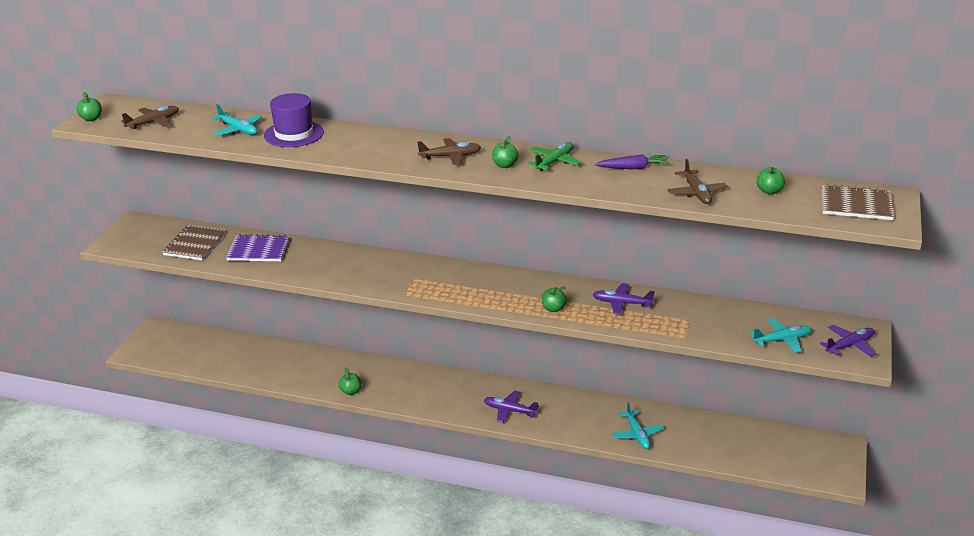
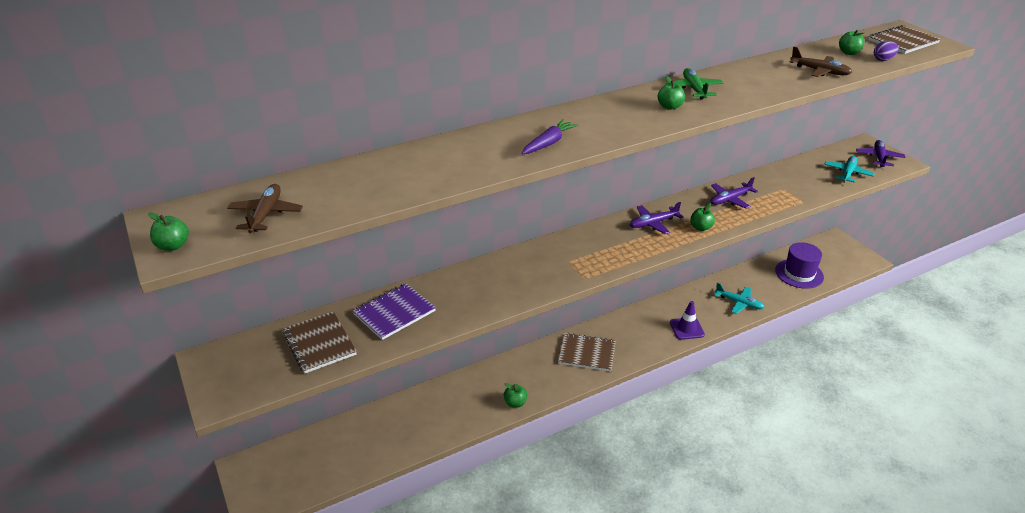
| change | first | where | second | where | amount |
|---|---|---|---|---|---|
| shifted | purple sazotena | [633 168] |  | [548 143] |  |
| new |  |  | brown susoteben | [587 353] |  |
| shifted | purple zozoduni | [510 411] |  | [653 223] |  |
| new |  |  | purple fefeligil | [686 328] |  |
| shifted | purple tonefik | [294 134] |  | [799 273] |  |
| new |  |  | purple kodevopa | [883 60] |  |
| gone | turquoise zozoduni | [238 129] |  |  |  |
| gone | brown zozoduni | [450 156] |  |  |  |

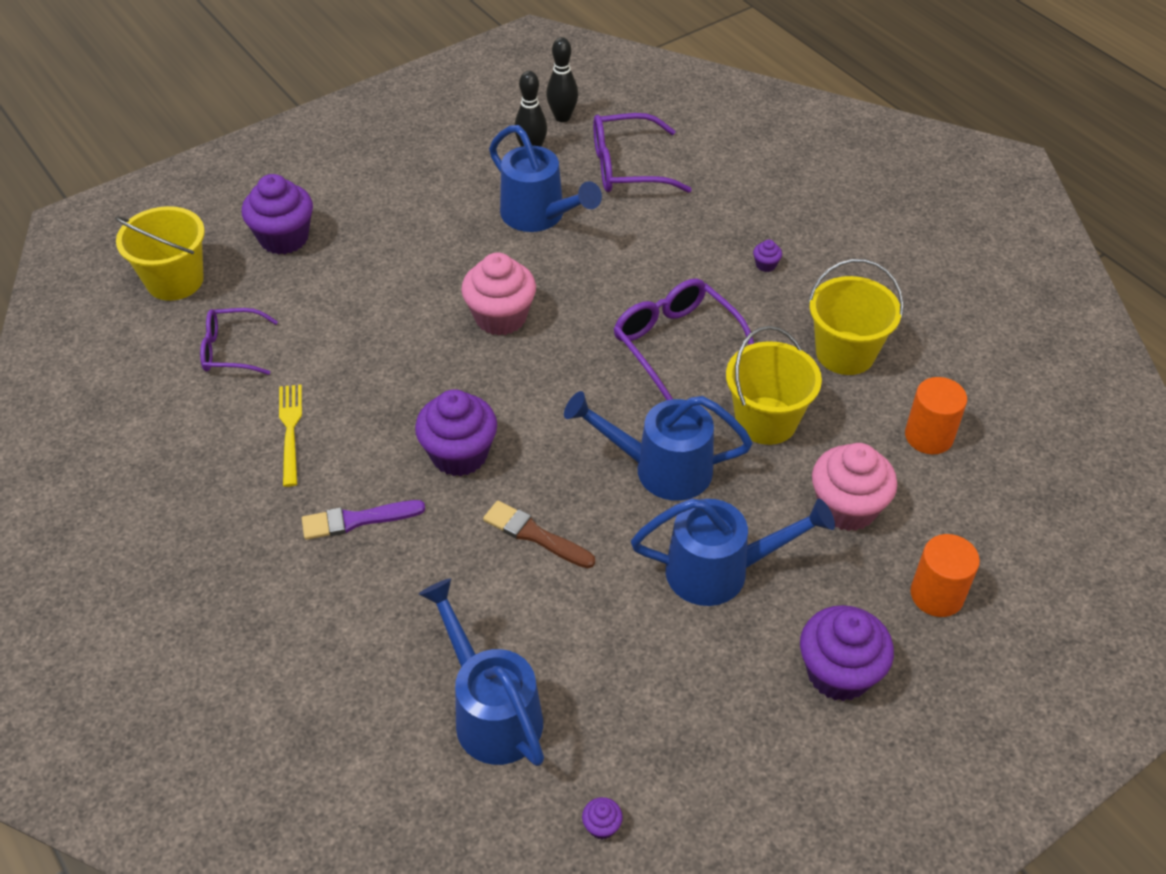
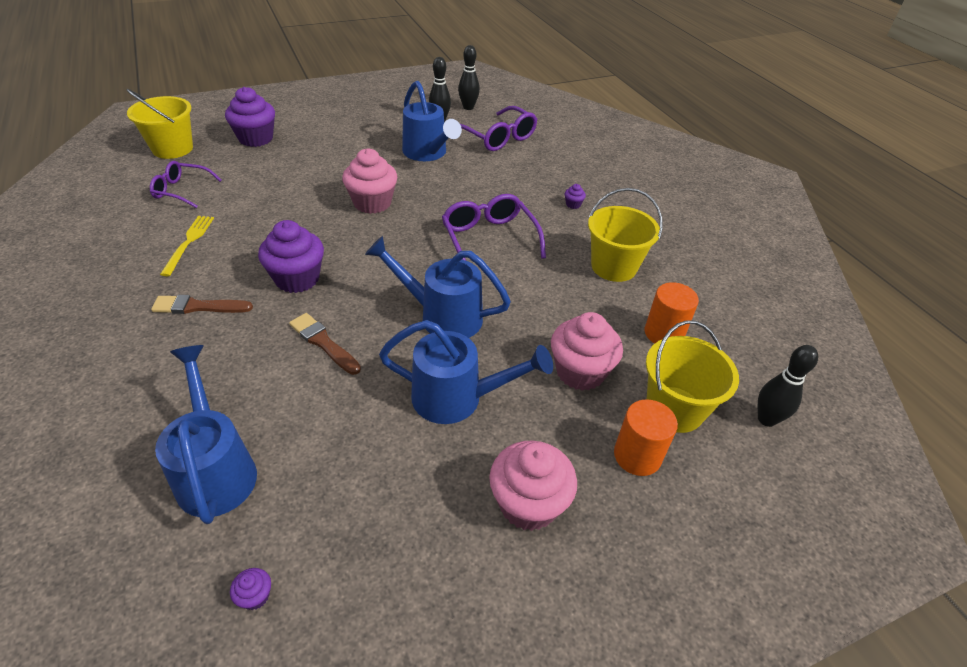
| change | first | where | second | where | amount |
|---|---|---|---|---|---|
| repainted | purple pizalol | [357 520] | brown pizalol | [198 307] |  |
| rotated | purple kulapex | [627 167] |  | [498 138] | 135 degrees counterclockwise |
| repainted | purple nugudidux | [839 673] | pink nugudidux | [528 504] |  |
| shifted | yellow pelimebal | [766 421] |  | [674 409] |  |
| new |  |  | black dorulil | [766 419] |  |

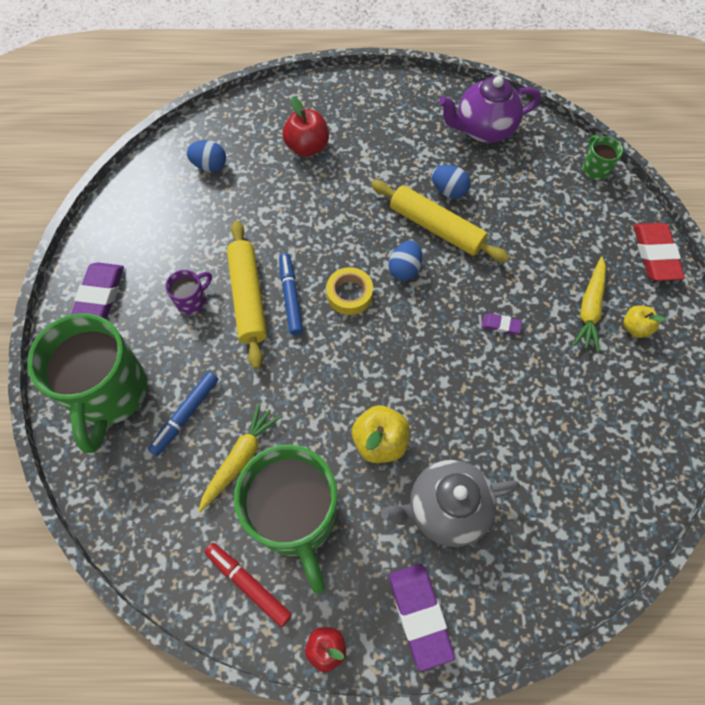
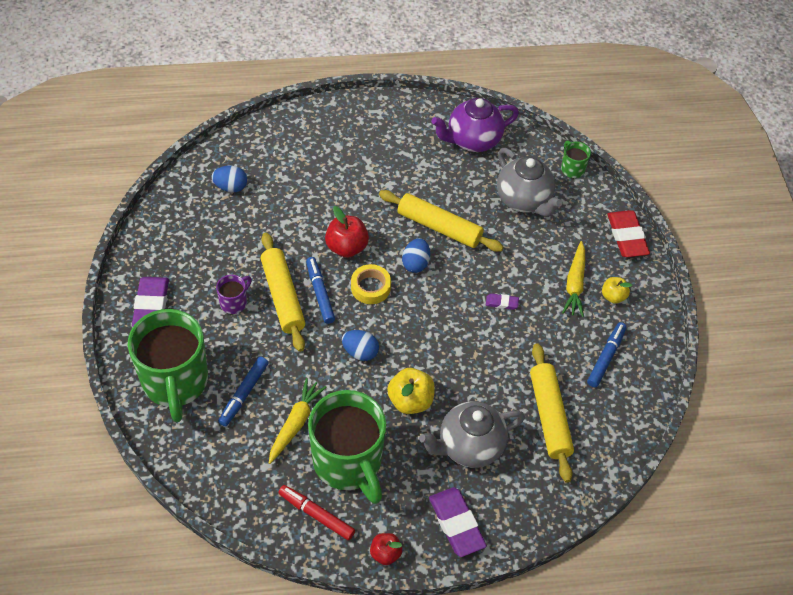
| change | first | where | second | where | amount |
|---|---|---|---|---|---|
| shifted | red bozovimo | [307 147] |  | [346 247] |  |
| shifted | blue kodevopa | [448 190] |  | [360 352] |  |
| new |  |  | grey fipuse | [524 200] |  |
| new |  |  | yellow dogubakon | [549 416] |  |
| new |  |  | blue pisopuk | [606 357] |  |

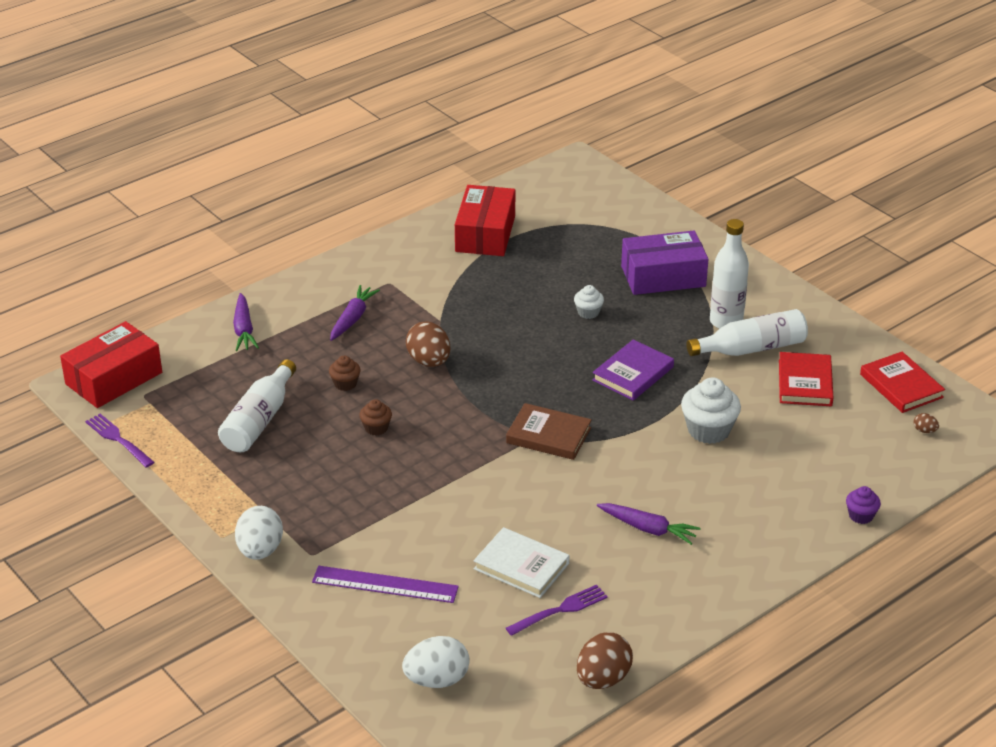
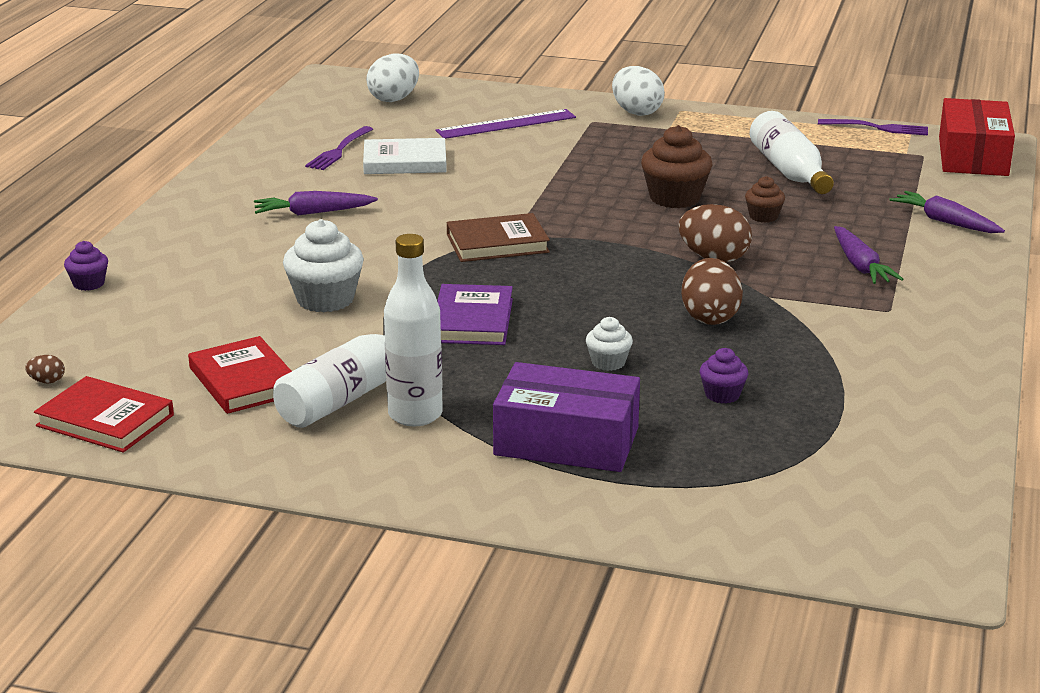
| change | first | where | second | where | amount |
|---|---|---|---|---|---|
| rotated | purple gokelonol | [663 276] |  | [566 441] | 60 degrees clockwise |
| scaled | brown nugudidux | [376 428] |  | [675 198] | x1.82 |
| shifted | brown kodevopa | [603 679] |  | [709 317] |  |
| new |  |  | purple nugudidux | [722 395] |  |
| gone | red gokelonol | [485 234] |  |  |  |

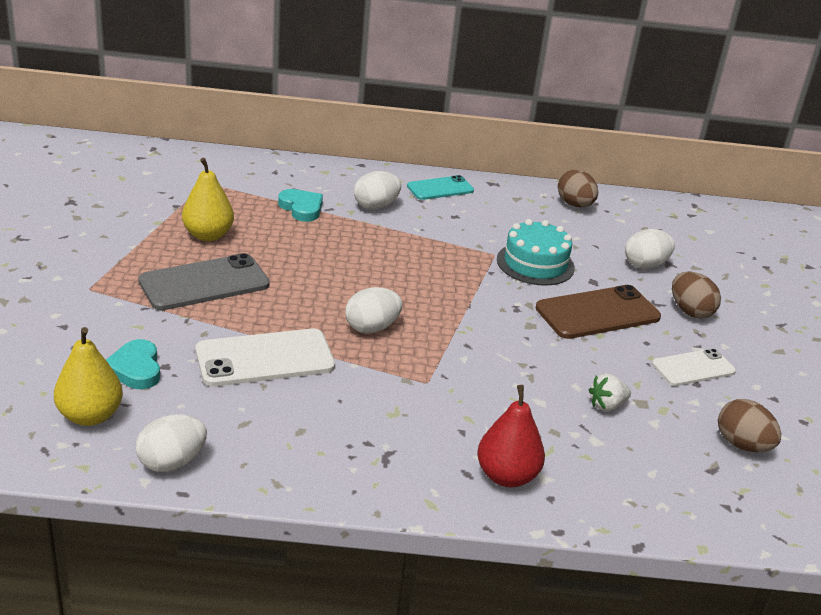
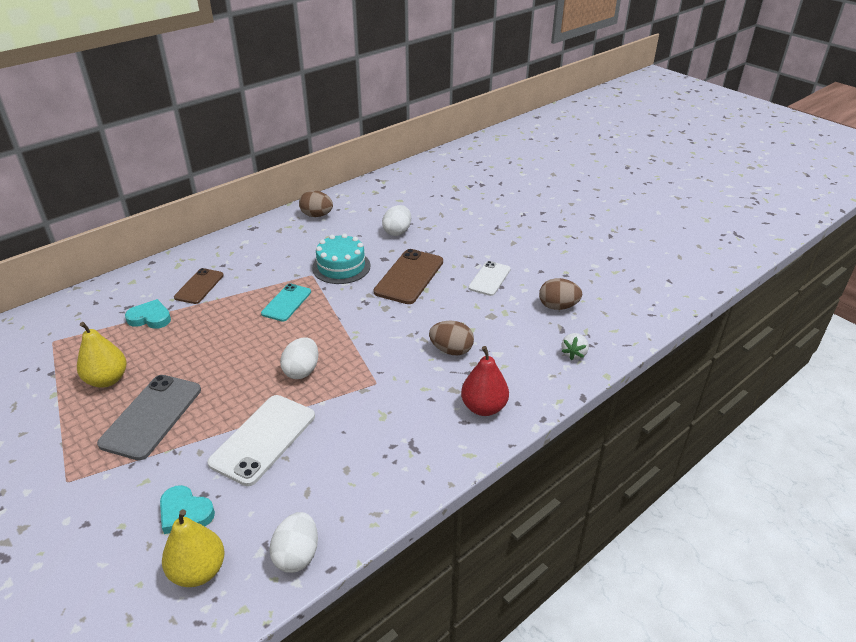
| change | first | where | second | where | amount |
|---|---|---|---|---|---|
| swapped | white kodevopa | [376 206] | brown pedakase | [199 286] |  |
| shifted | turquoise pedakase | [440 188] |  | [286 303] |  |
| shifted | brown kodevopa | [690 311] |  | [451 350] |  |
| shifted | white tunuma | [607 405] |  | [574 354] |  |

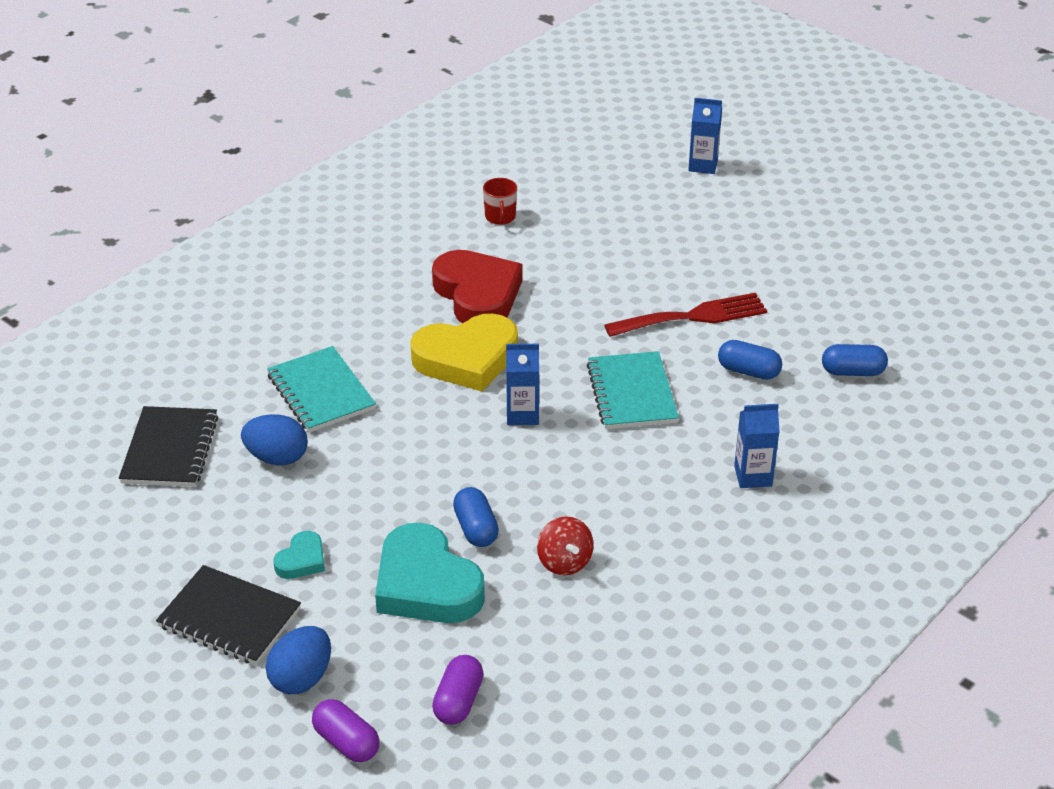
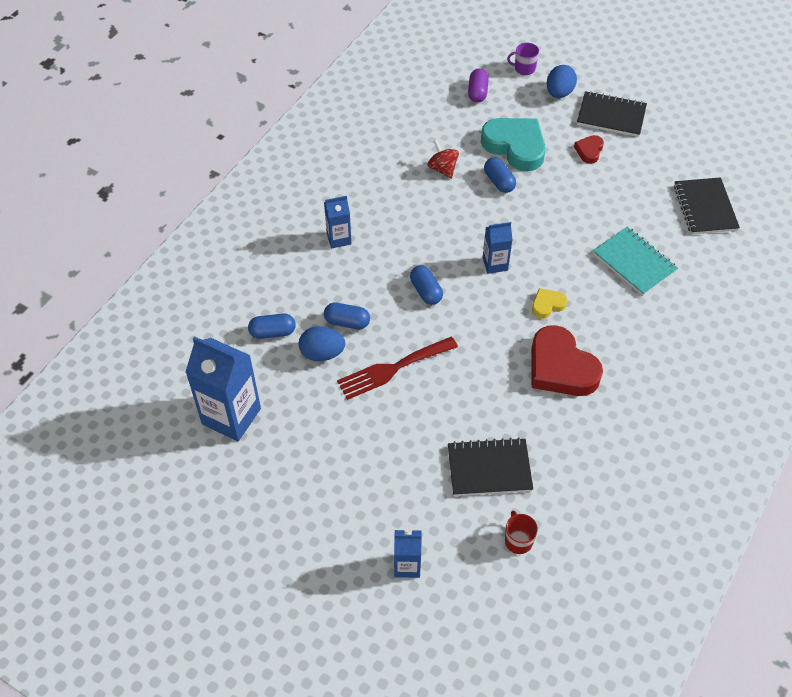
| change | first | where | second | where | amount |
|---|---|---|---|---|---|
| new |  |  | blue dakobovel | [231 416] |  |
| shifted | blue kodevopa | [277 458] |  | [322 353] |  |
| swapped | turquoise susoteben | [632 393] | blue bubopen | [426 291] |  |
| new |  |  | black susoteben | [489 468] |  |
| shifted | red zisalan | [500 217] |  | [518 540] |  |
| swapped | purple bubopen | [346 742] | purple zisalan | [524 69] |  |
| scaled | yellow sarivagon | [467 358] |  | [547 305] | x0.48 |
| repainted | turquoise sarivagon | [302 560] | red sarivagon | [589 151] |  |

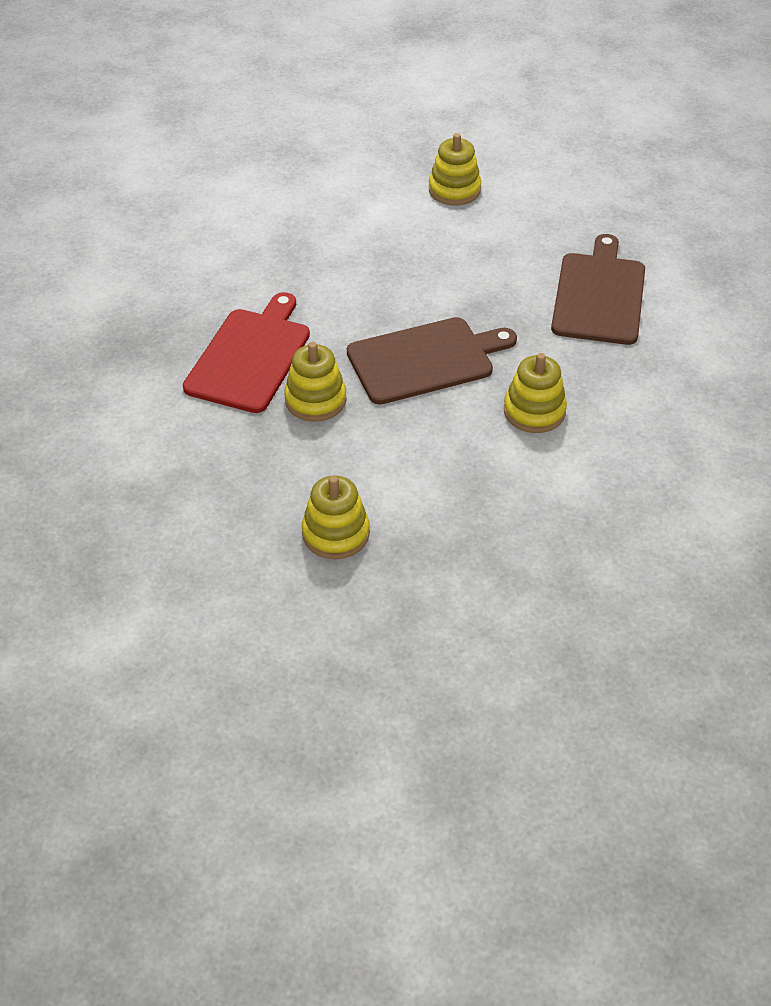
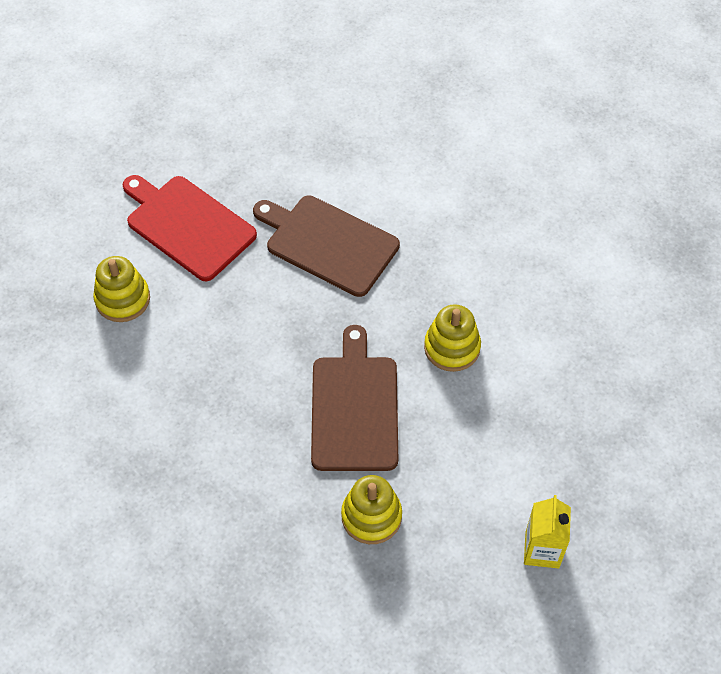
| change | first | where | second | where | amount |
|---|---|---|---|---|---|
| shifted | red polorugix | [250 357] |  | [188 225] |  |
| swapped | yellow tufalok | [336 533] | yellow dakobovel | [542 550] |  |

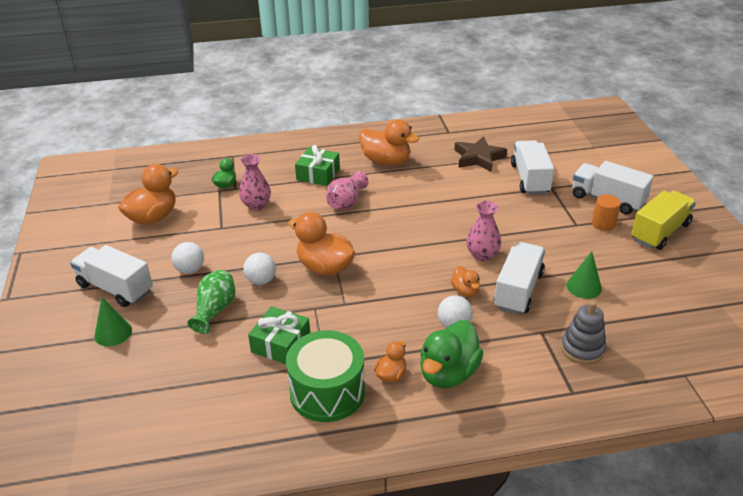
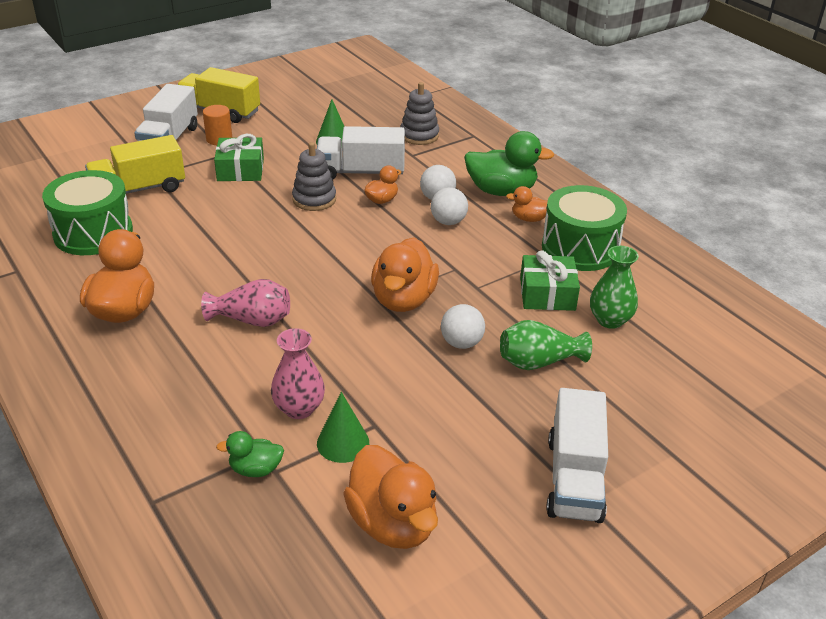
| change | first | where | second | where | amount |
|---|---|---|---|---|---|
| swapped | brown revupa | [478 158] | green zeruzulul | [93 233] |  |
| repainted | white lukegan | [530 179] | yellow lukegan | [139 189] |  |
| shifted | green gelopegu | [318 174] |  | [240 170] |  |
| swapped | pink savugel | [482 255] | grey tufalok | [314 199] |  |
| shifted | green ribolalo | [113 333] |  | [343 443] |  |
| rotated | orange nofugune | [153 217] |  | [393 523] | 135 degrees counterclockwise |
| shifted | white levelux | [190 270] |  | [448 222] |  |
| new |  |  | green savugel | [610 320] |  |

